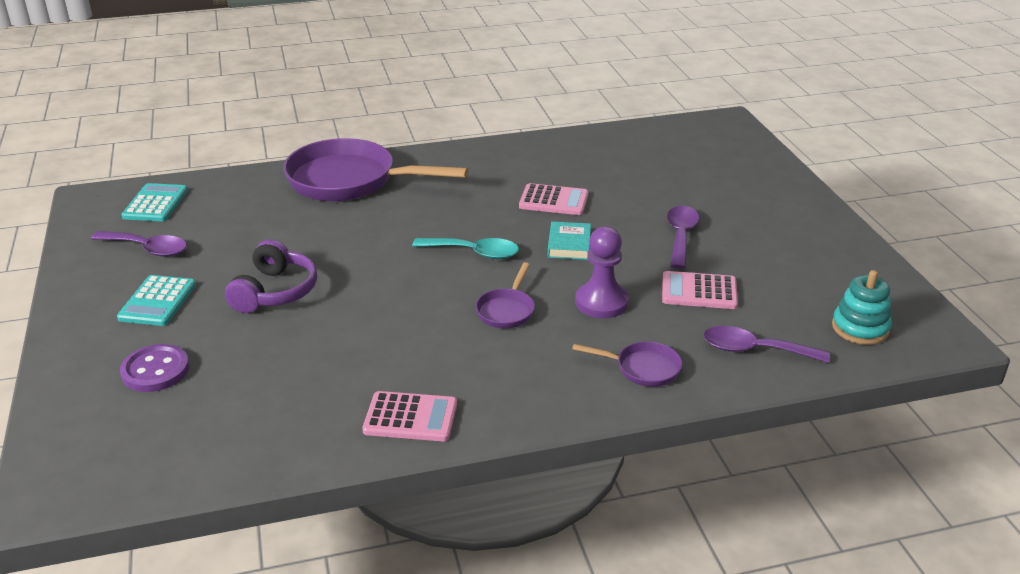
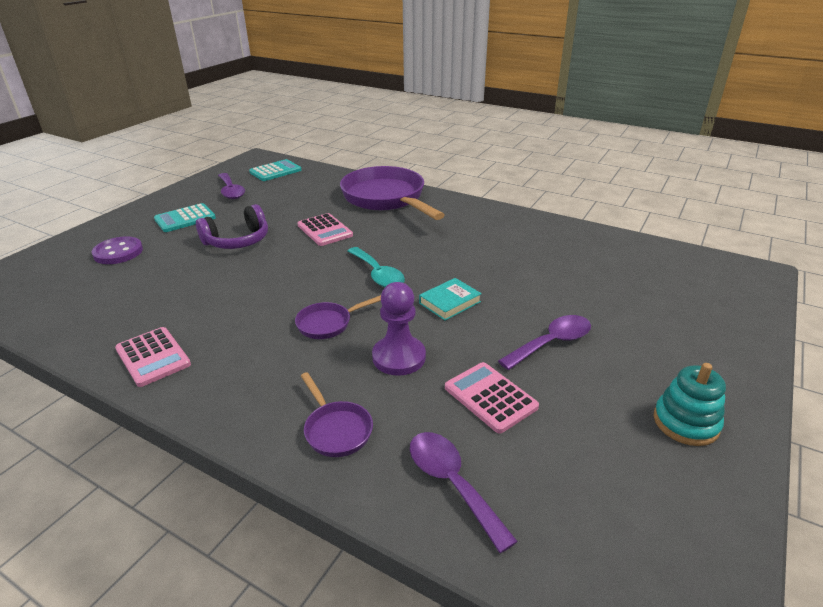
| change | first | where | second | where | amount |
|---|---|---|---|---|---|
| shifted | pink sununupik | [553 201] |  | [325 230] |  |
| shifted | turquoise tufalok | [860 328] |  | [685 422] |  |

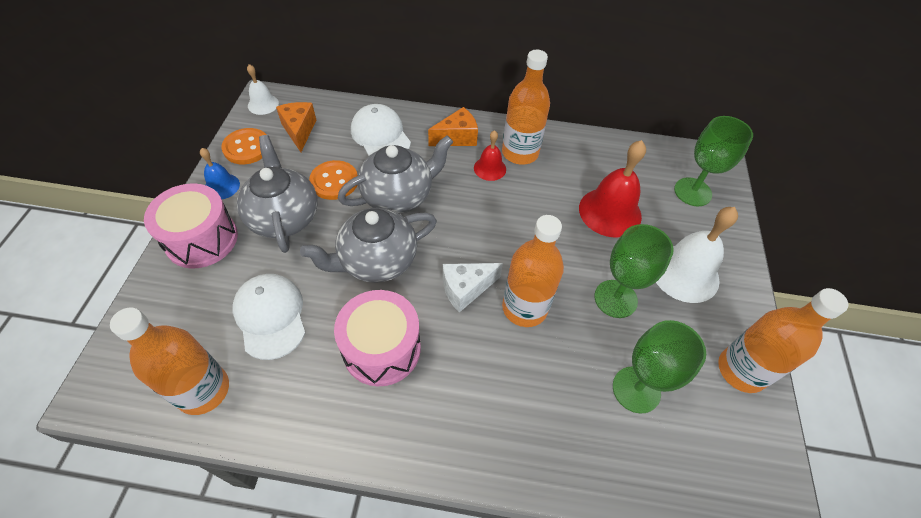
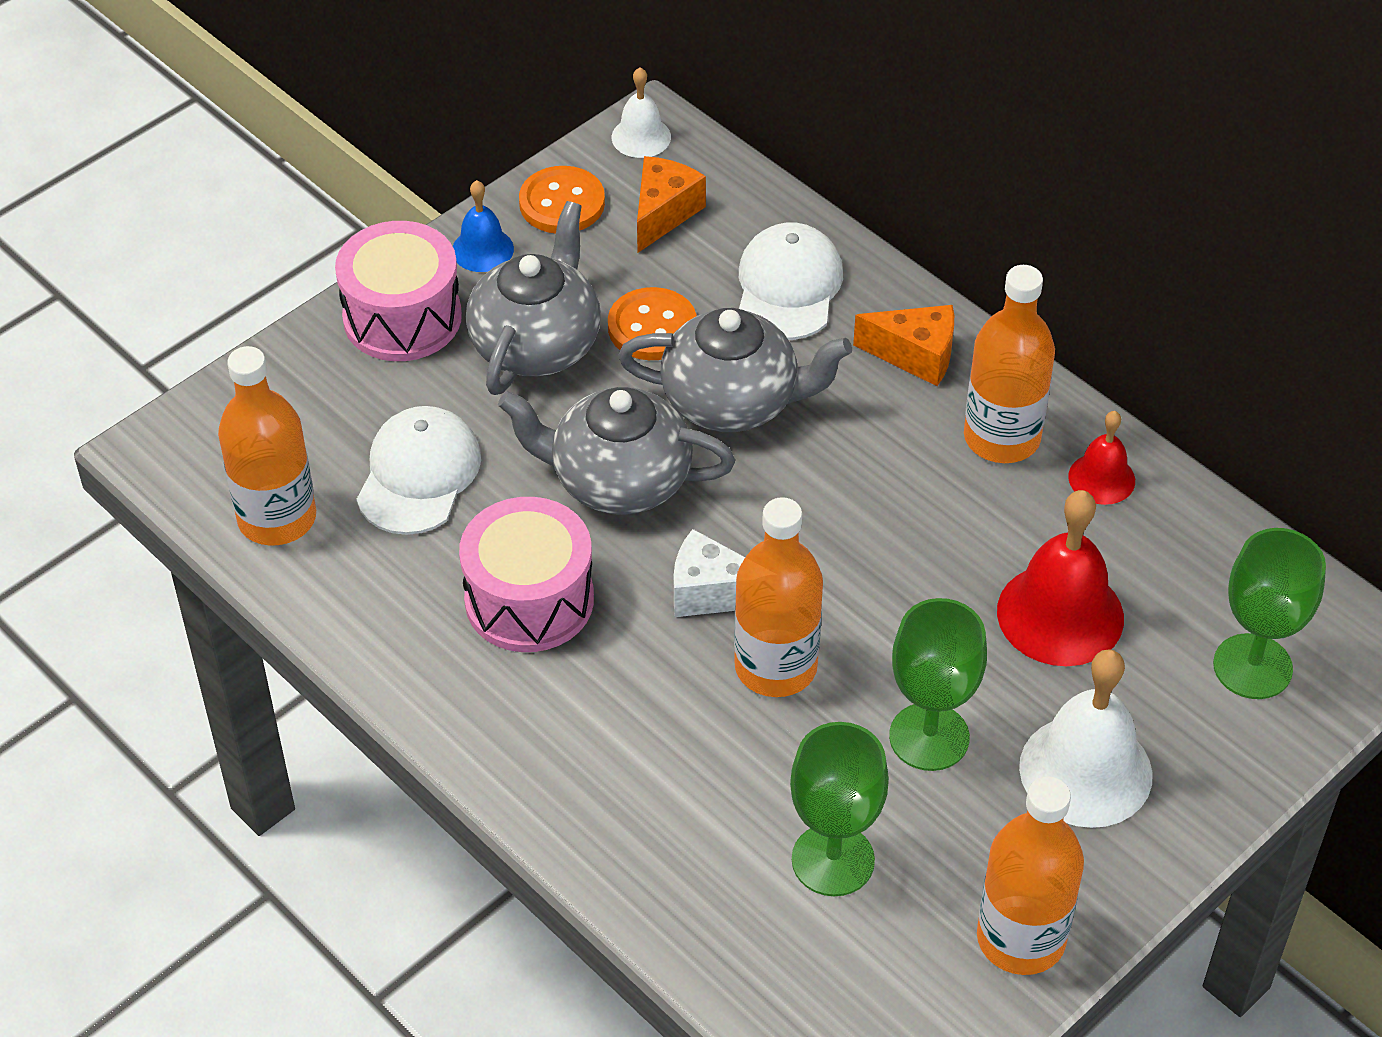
| change | first | where | second | where | amount |
|---|---|---|---|---|---|
| shifted | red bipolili | [490 168] |  | [1101 478] |  |

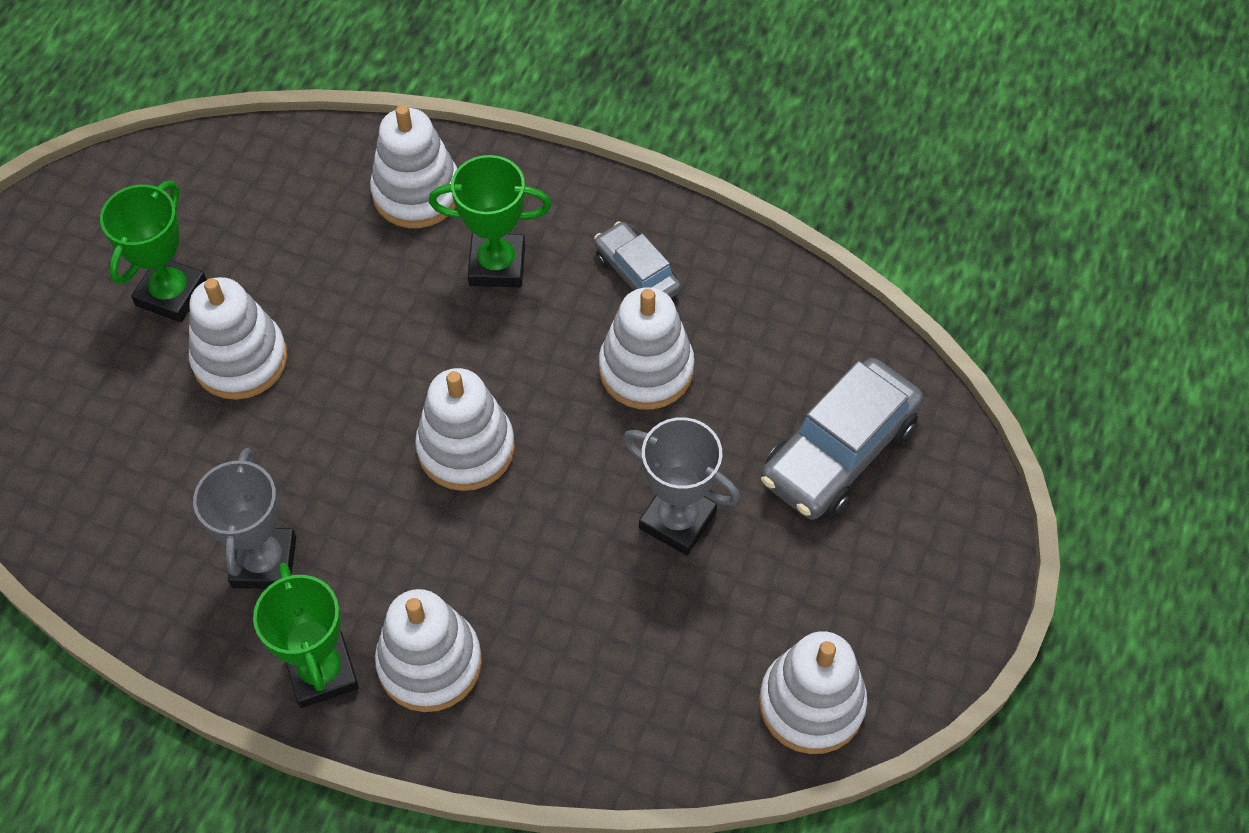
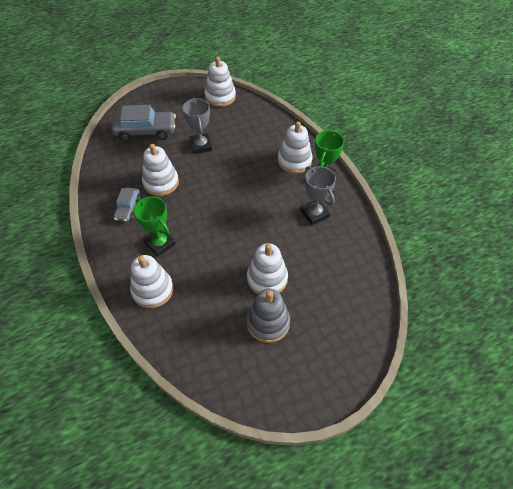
| change | first | where | second | where | amount |
|---|---|---|---|---|---|
| swapped | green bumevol | [171 294] | grey tufalok | [268 323] |  |
| rotated | grey bumevol | [264 562] |  | [314 214] | 75 degrees counterclockwise |
| gone | white tufalok | [466 448] |  |  |  |

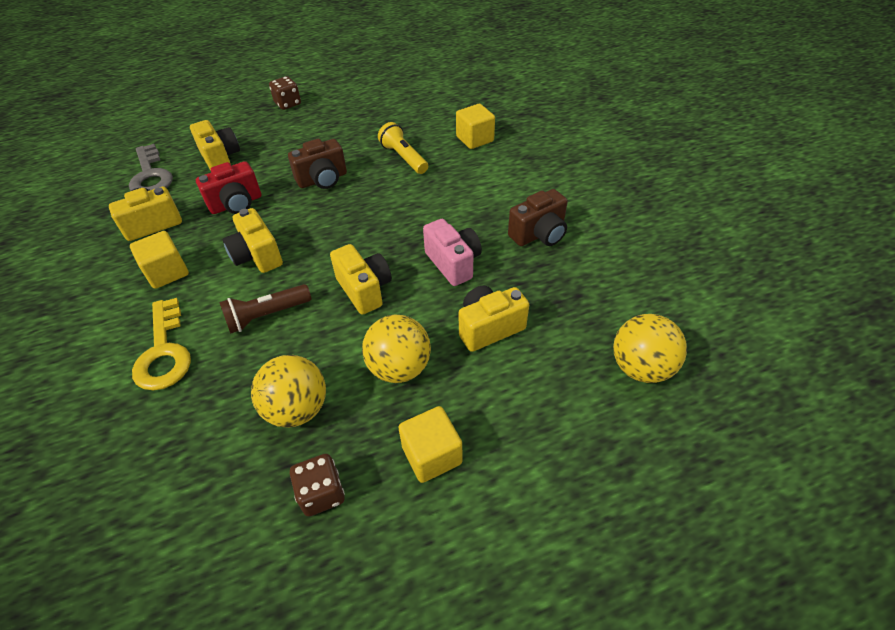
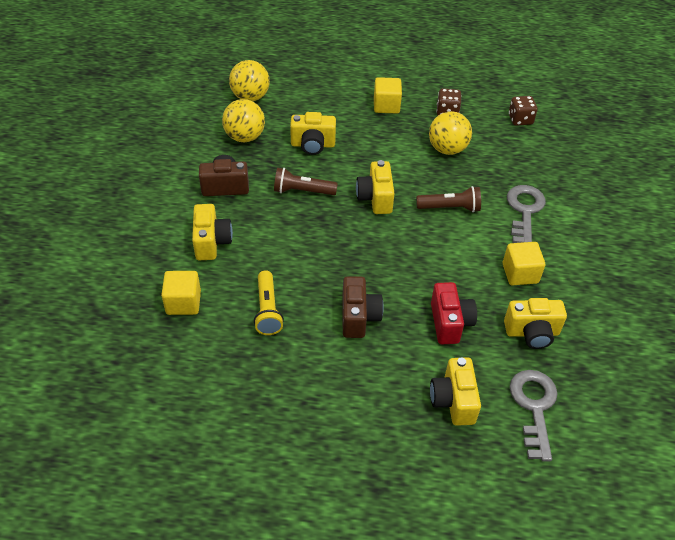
| change | first | where | second | where | amount |
|---|---|---|---|---|---|
| shifted | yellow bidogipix | [257 256] |  | [211 242] |  |
| shifted | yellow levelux | [399 368] |  | [245 137] |  |
| swapped | pink bidogipix | [453 263] | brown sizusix | [302 191] |  |
| rotated | brown bidogipix | [322 179] |  | [359 317] | 90 degrees clockwise |
| rotated | red bidogipix | [236 204] |  | [450 323] | 90 degrees clockwise |
| repainted | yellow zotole | [164 352] | grey zotole | [524 211] |  |
| shifted | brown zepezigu | [288 104] |  | [520 119] |  |

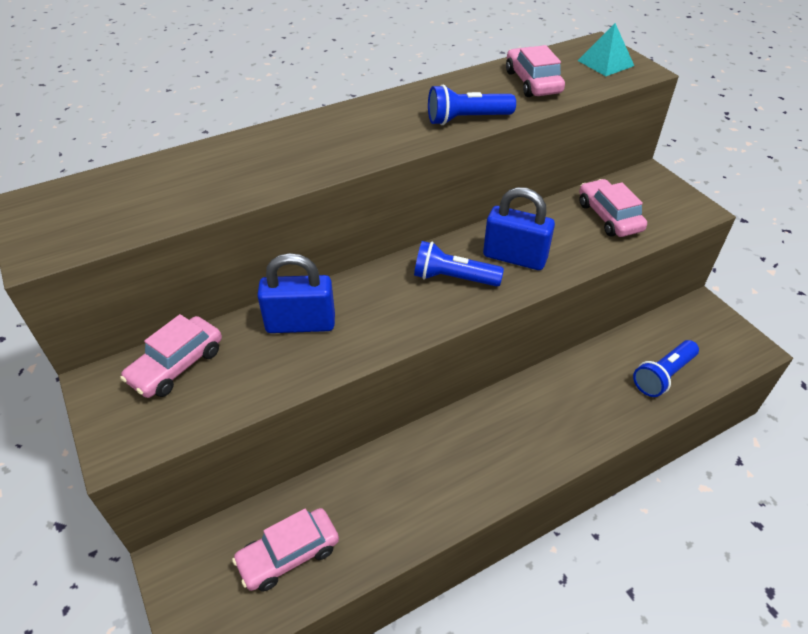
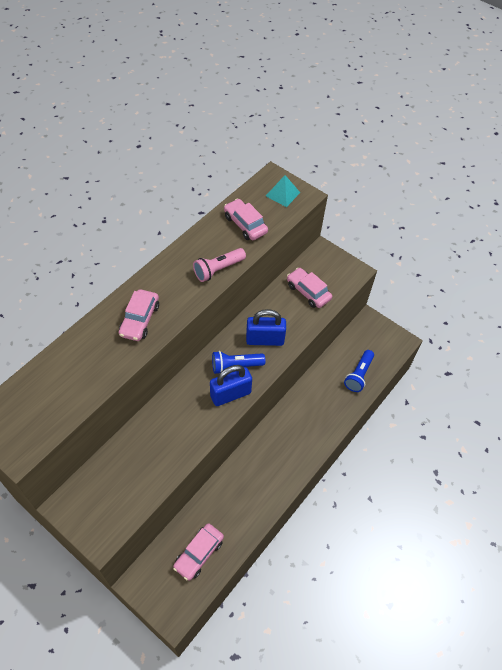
| change | first | where | second | where | amount |
|---|---|---|---|---|---|
| shifted | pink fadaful | [177 365] |  | [140 320] |  |
| repainted | blue sizusix | [467 119] | pink sizusix | [218 269] |  |
| shifted | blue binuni | [300 324] |  | [230 394] |  |

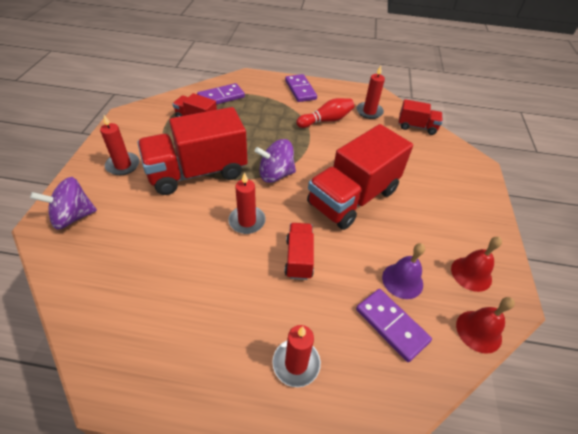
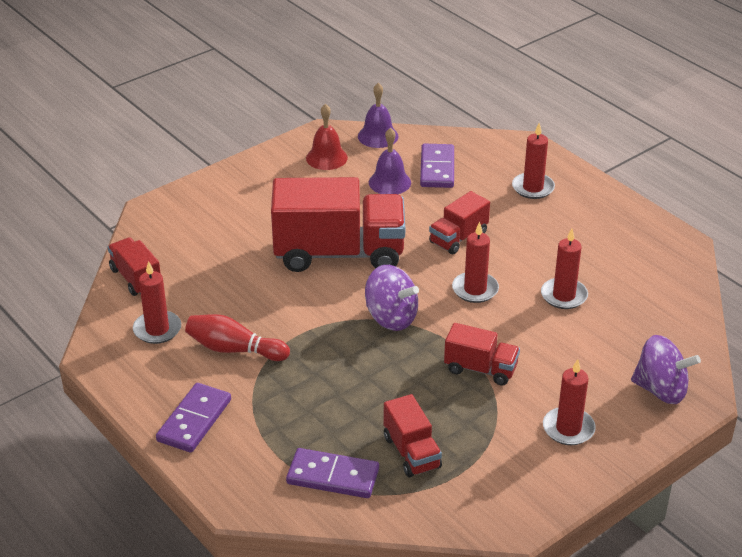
| change | first | where | second | where | amount |
|---|---|---|---|---|---|
| repainted | red bipolili | [478 331] | purple bipolili | [378 136] |  |
| scaled | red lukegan | [197 172] |  | [480 369] | x0.49 |
| new |  |  | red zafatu | [564 296] |  |

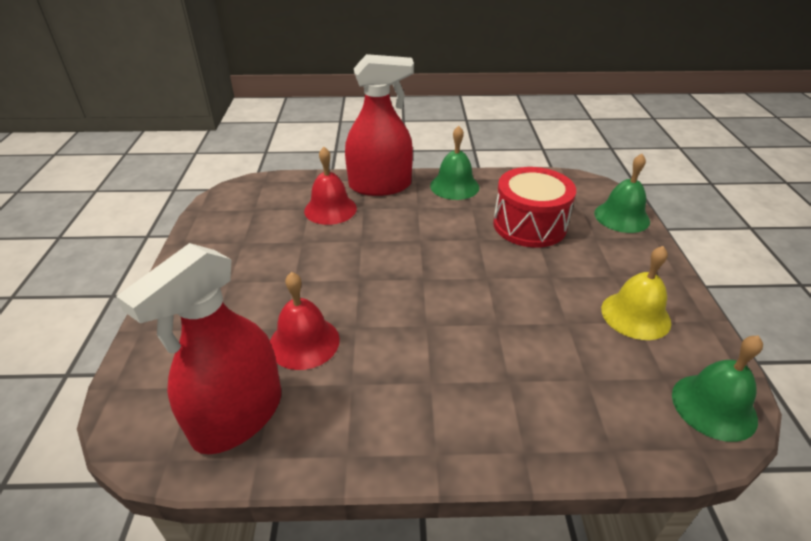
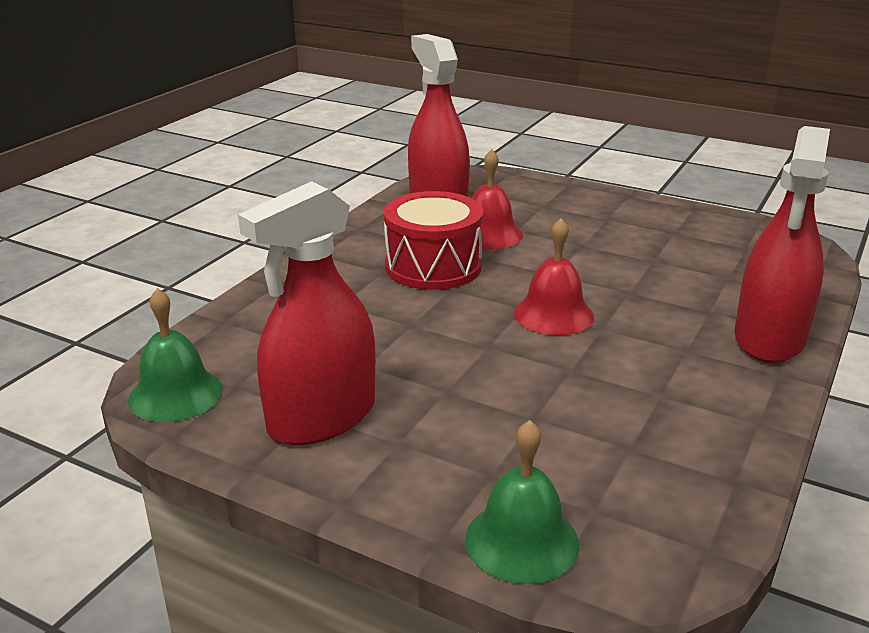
| change | first | where | second | where | amount |
|---|---|---|---|---|---|
| swapped | yellow bipolili | [635 315] | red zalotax | [322 417] |  |
| shifted | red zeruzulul | [529 225] |  | [433 266] |  |
| shifted | red bipolili | [330 209] |  | [553 314] |  |
| gone | green bipolili | [454 186] |  |  |  |

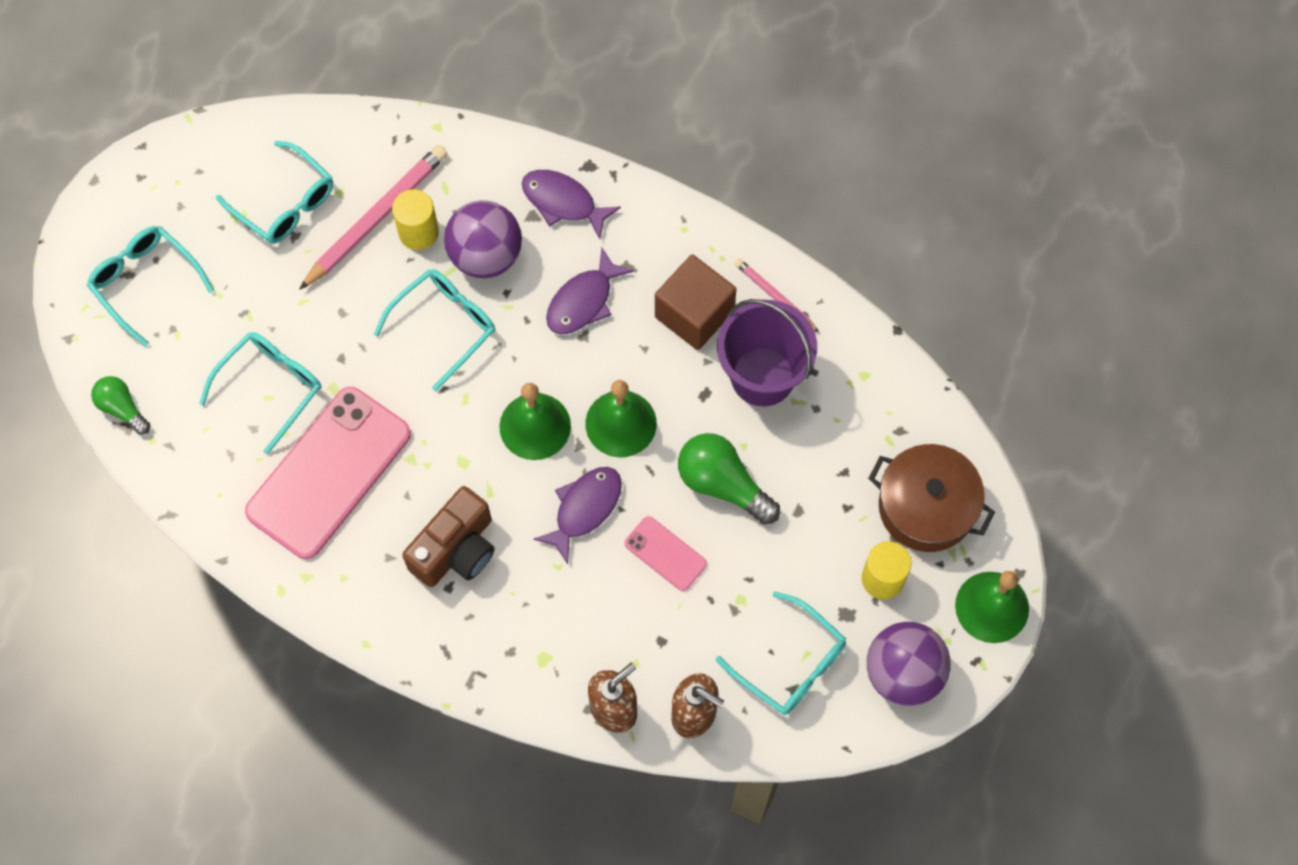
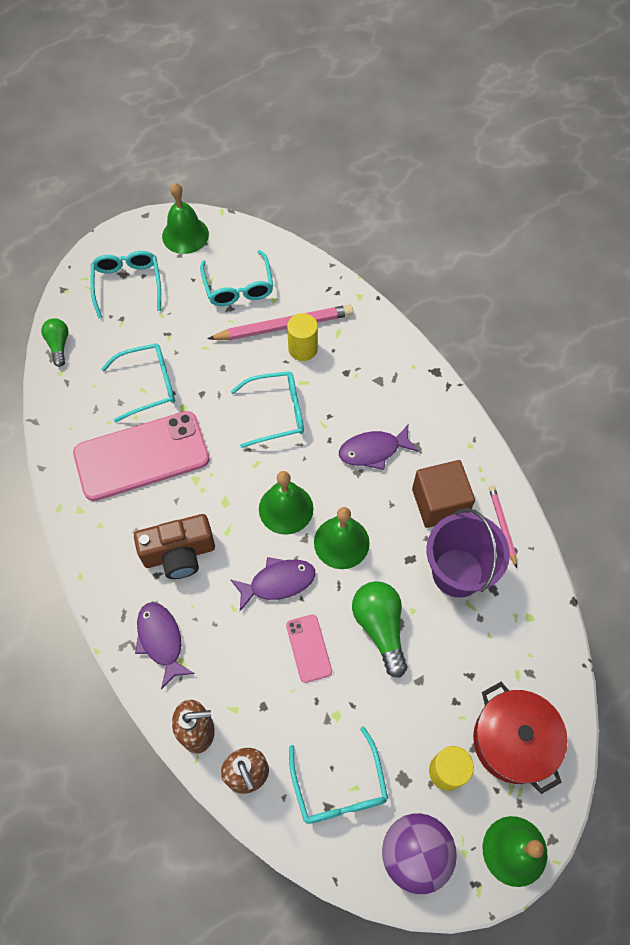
| change | first | where | second | where | amount |
|---|---|---|---|---|---|
| shifted | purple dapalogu | [563 202] |  | [161 640] |  |
| new |  |  | green bipolili | [185 235] |  |
| repainted | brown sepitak | [926 507] | red sepitak | [513 740] |  |
| gone | purple levelux | [486 255] |  |  |  |

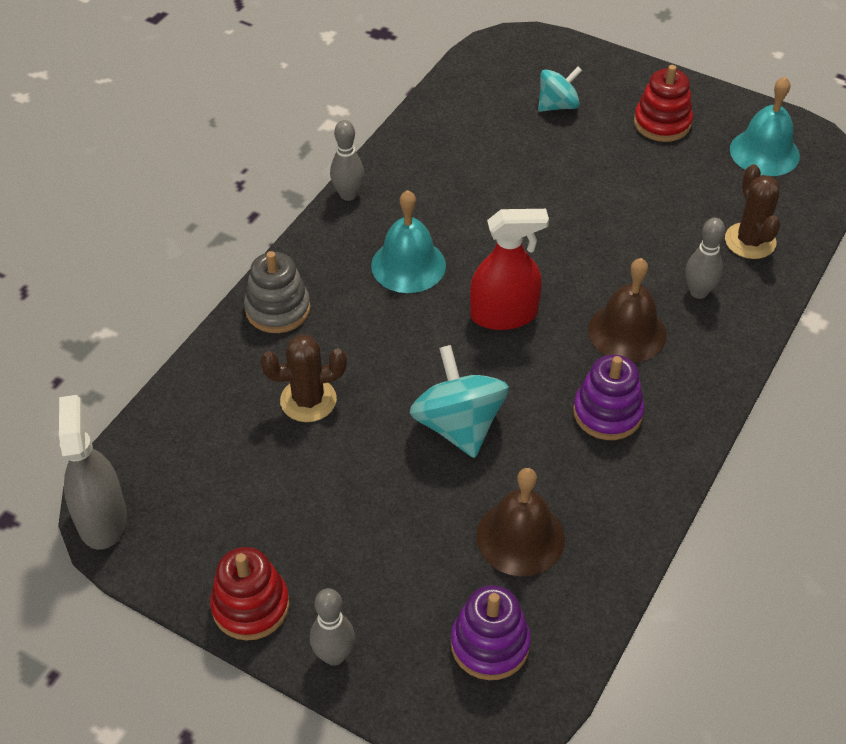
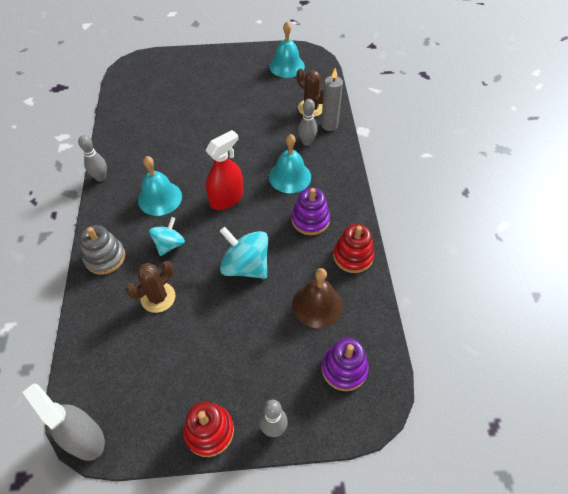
| change | first | where | second | where | amount |
|---|---|---|---|---|---|
| shifted | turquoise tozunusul | [557 105] |  | [169 244] |  |
| repainted | brown bipolili | [627 332] | turquoise bipolili | [290 177] |  |
| new |  |  | grey zafatu | [329 125] |  |
| shifted | red tufalok | [662 123] |  | [353 256] |  |

